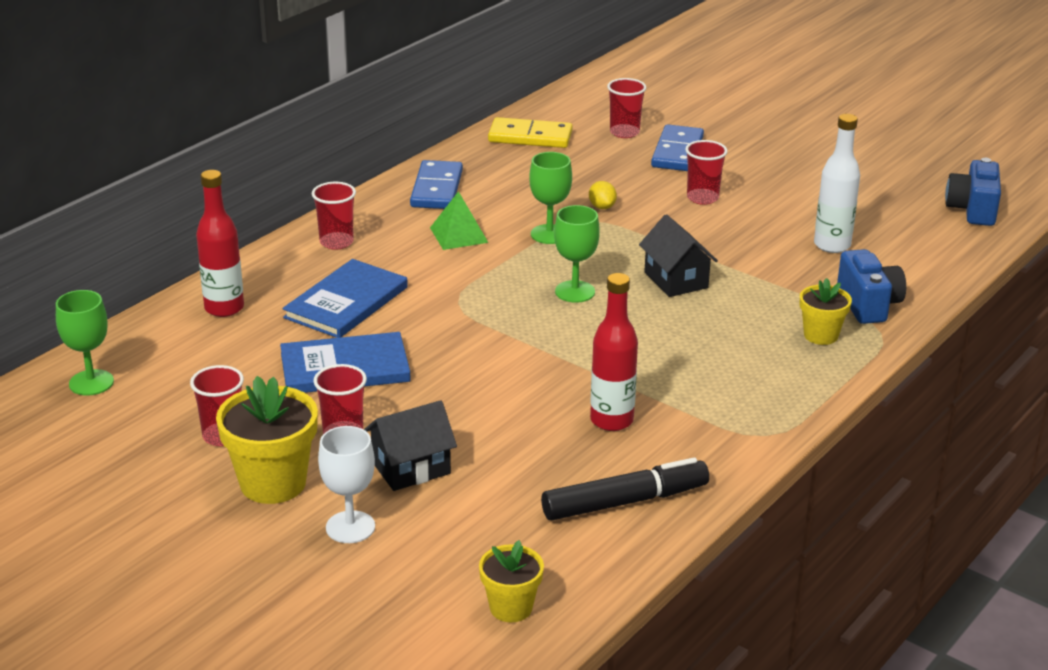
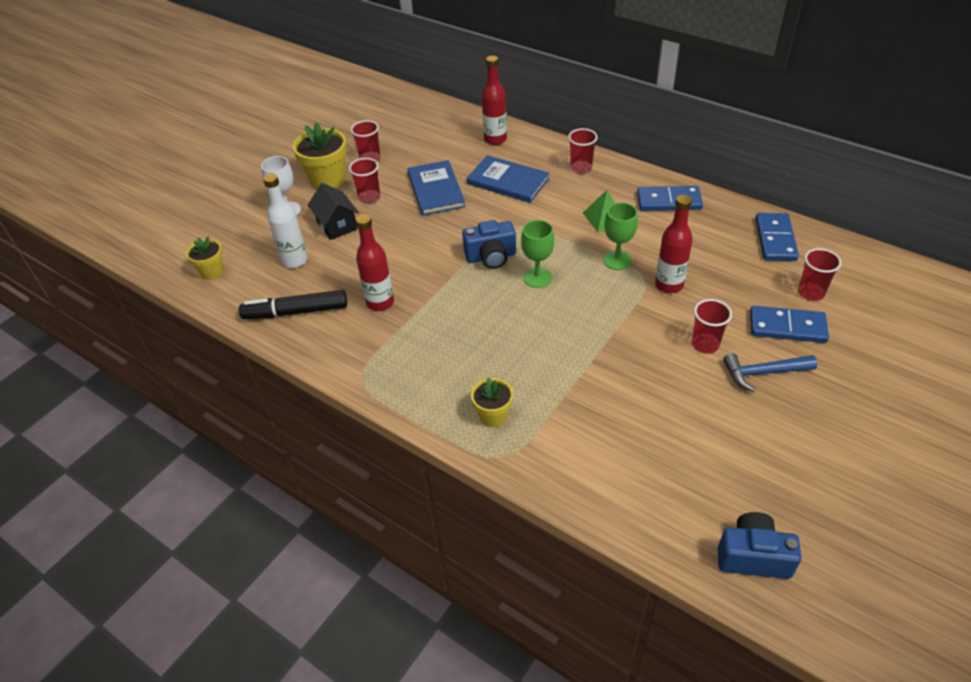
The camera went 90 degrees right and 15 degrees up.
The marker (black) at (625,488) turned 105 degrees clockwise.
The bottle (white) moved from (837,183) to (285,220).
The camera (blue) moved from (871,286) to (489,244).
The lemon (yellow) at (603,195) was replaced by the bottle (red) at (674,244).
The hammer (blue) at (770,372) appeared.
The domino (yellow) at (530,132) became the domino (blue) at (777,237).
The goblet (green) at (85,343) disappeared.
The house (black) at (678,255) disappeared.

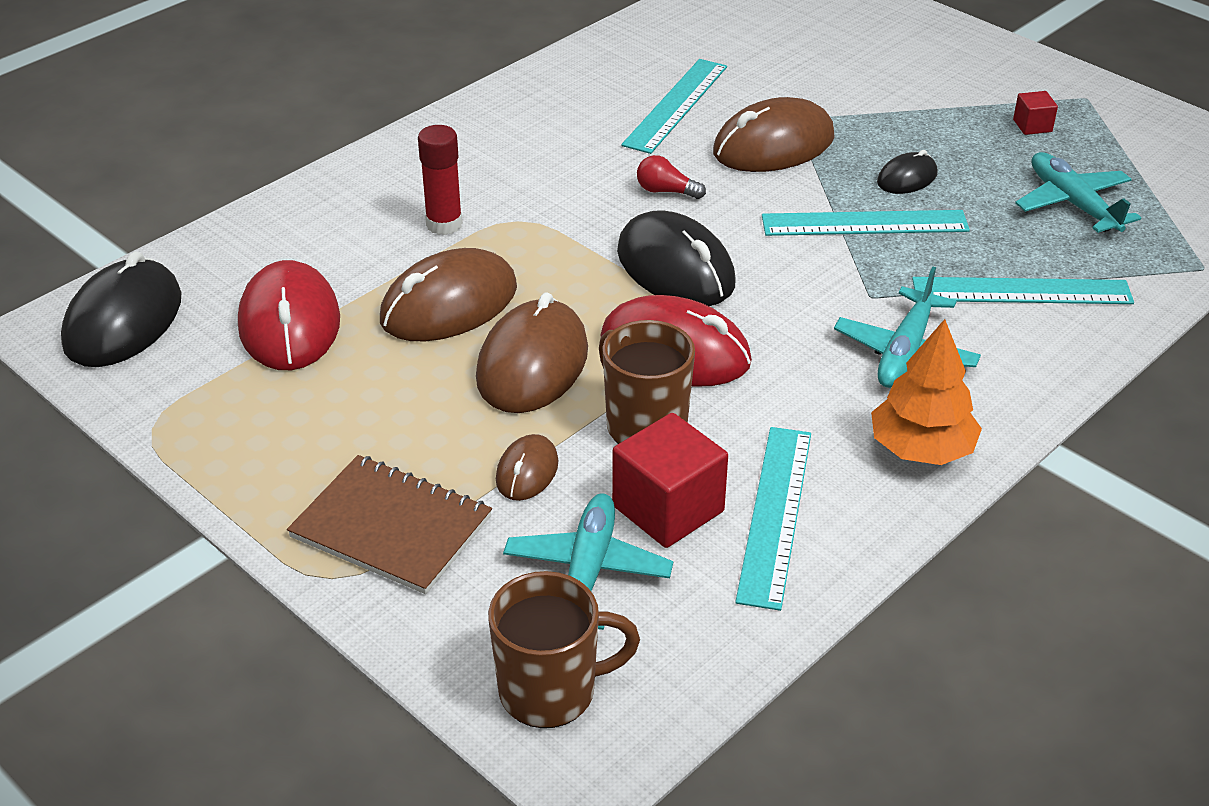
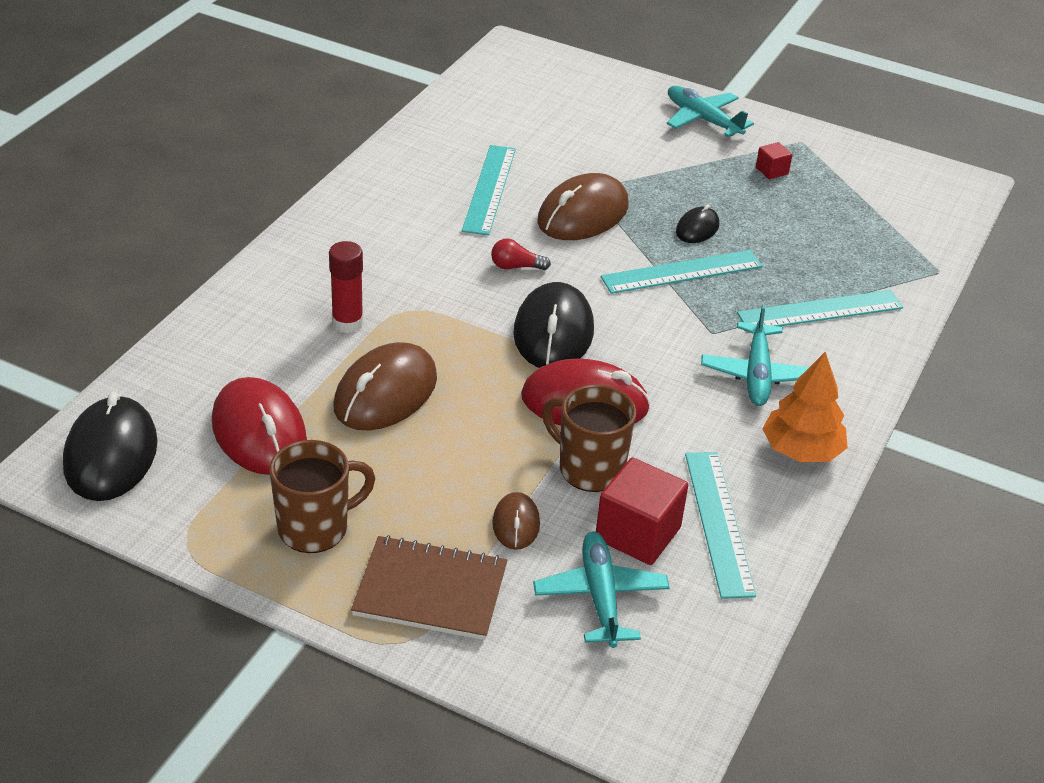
The camera went 20 degrees left and 0 degrees up.
The mug (brown) moved from (564,649) to (322,496).
The mouse (black) at (676,258) turned 60 degrees clockwise.
The plane (turquoise) moved from (1078,192) to (710,111).
The mouse (brown) at (532,352) disappeared.

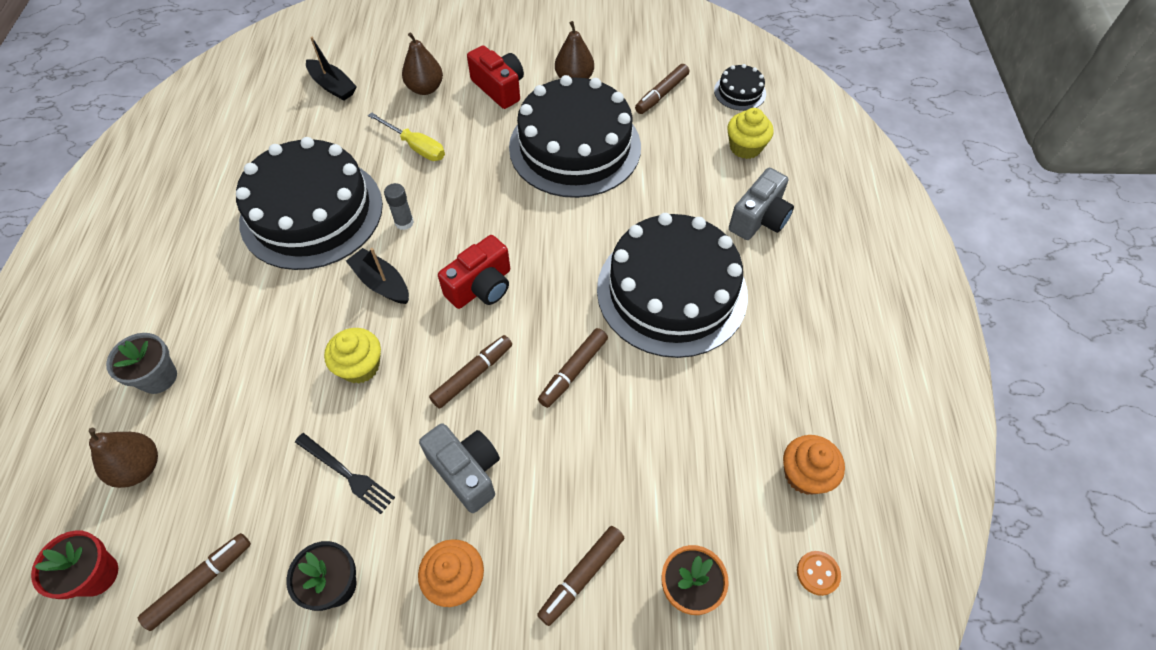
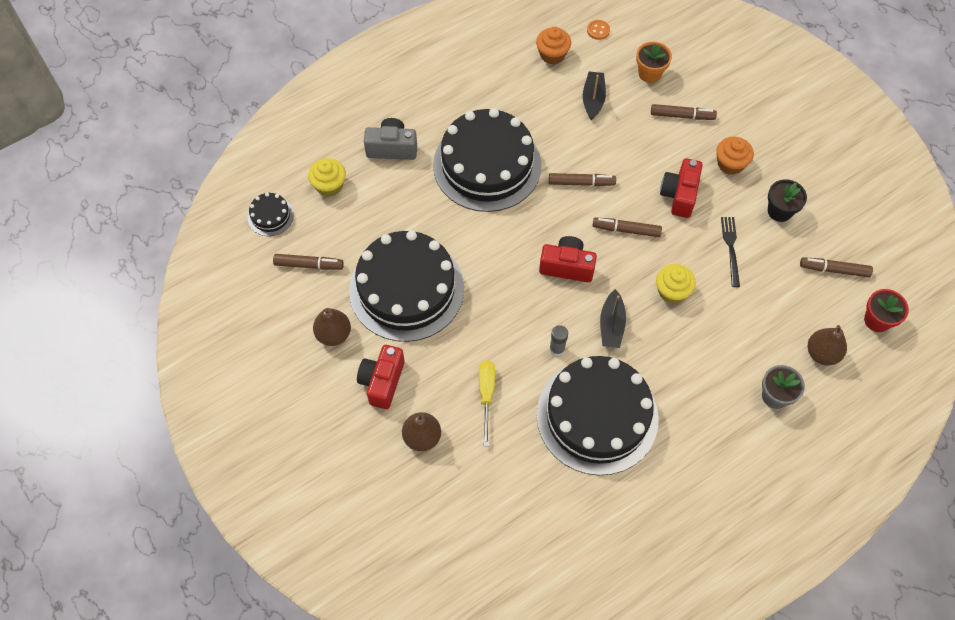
The camera went 125 degrees left and 5 degrees up.
The boat (black) moved from (331,68) to (594,96).
The camera (grey) at (459,468) became the camera (red) at (681,188).

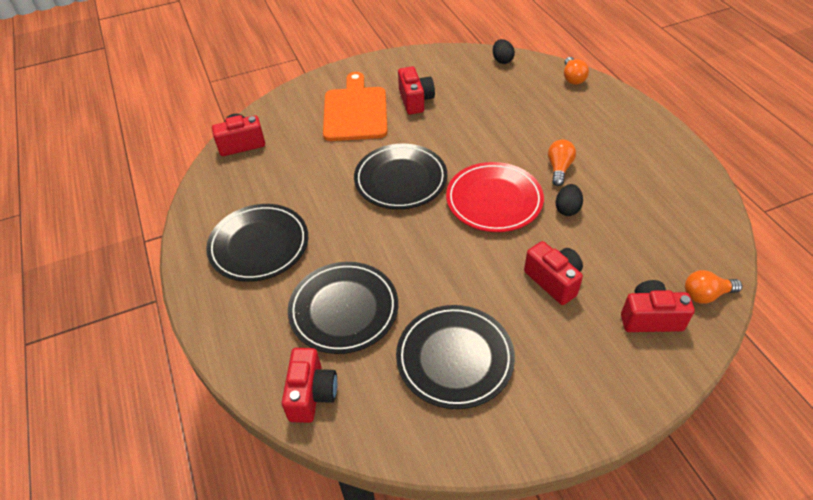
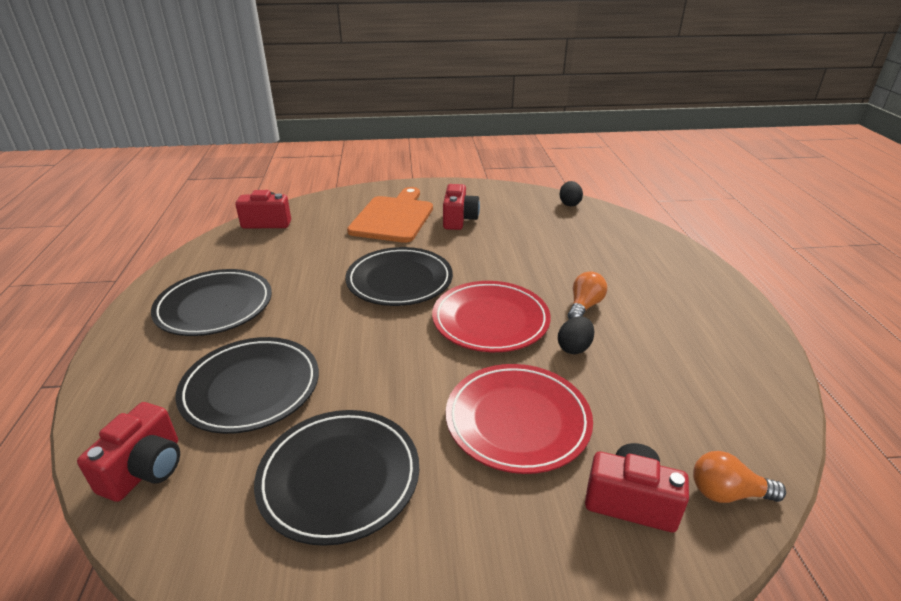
The camera went 15 degrees right and 15 degrees down.
The camera (red) at (553,273) was replaced by the plate (red) at (519,419).
The light bulb (orange) at (576,71) disappeared.

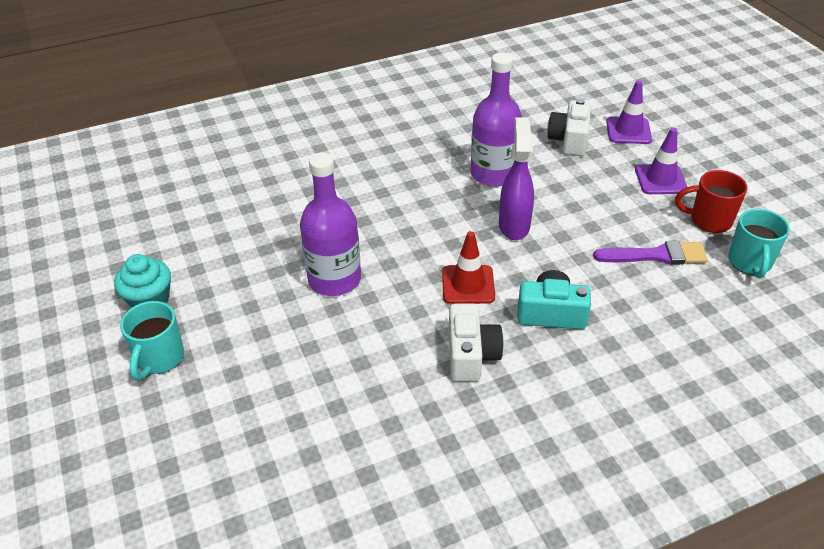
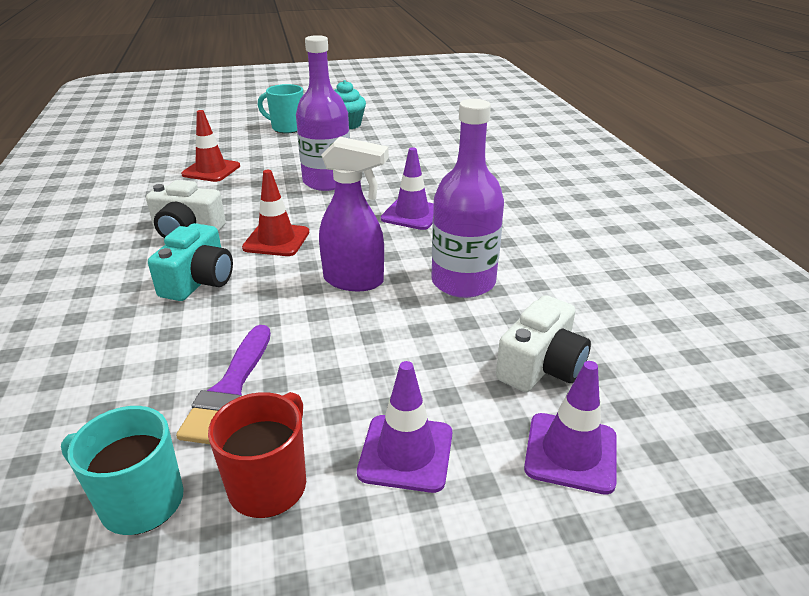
The camera went 100 degrees right and 10 degrees down.
The traffic cone (red) at (210,146) appeared.
The traffic cone (purple) at (407,188) appeared.
The camera (white) at (569,127) turned 105 degrees clockwise.

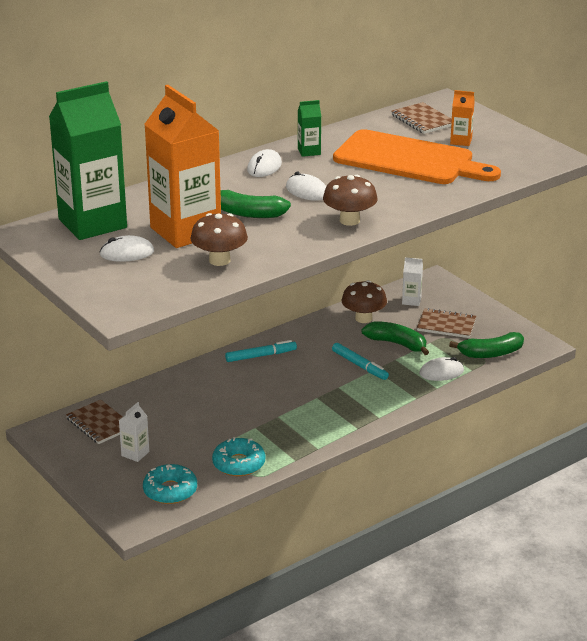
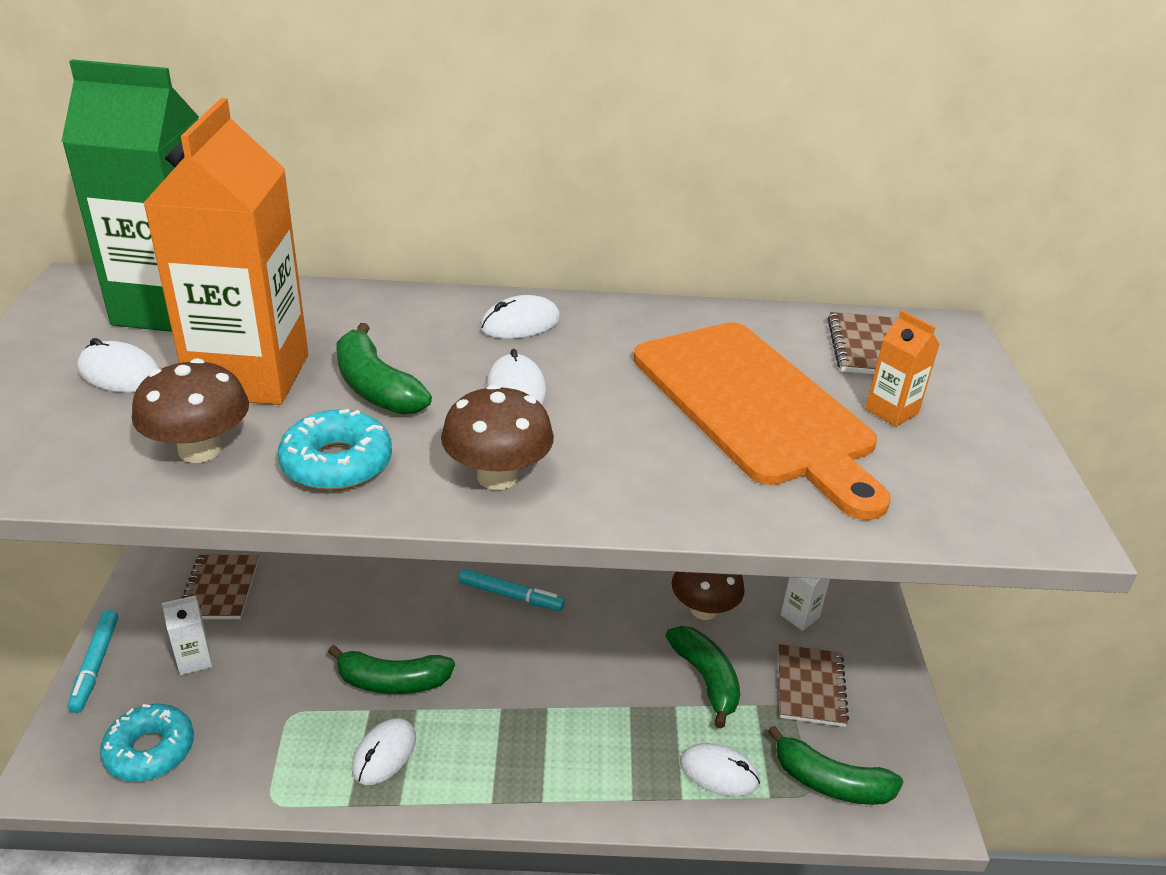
The camera went 35 degrees right and 5 degrees up.
The marker (turquoise) moved from (360,361) to (92,661).
The donut (turquoise) moved from (238,456) to (335,450).
The banana (green) at (391,669) appeared.
The mouse (white) at (384,751) appeared.
The notebook (brown) at (446,323) turned 45 degrees clockwise.
The carton (green) at (309,128) disappeared.

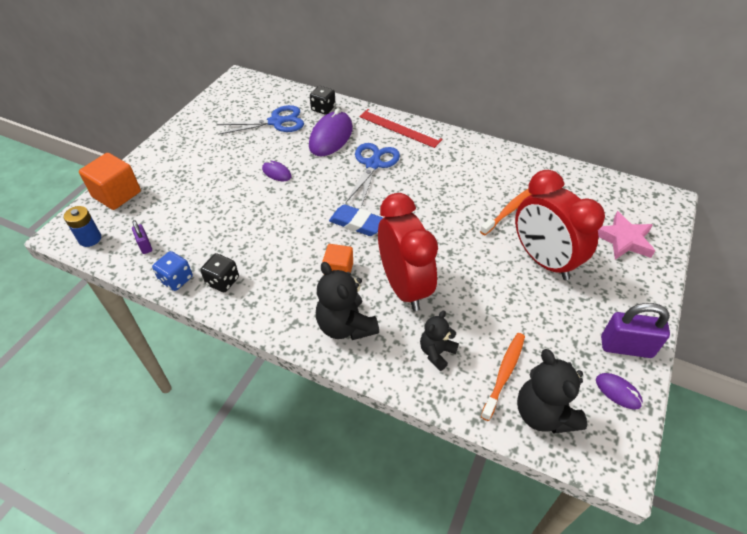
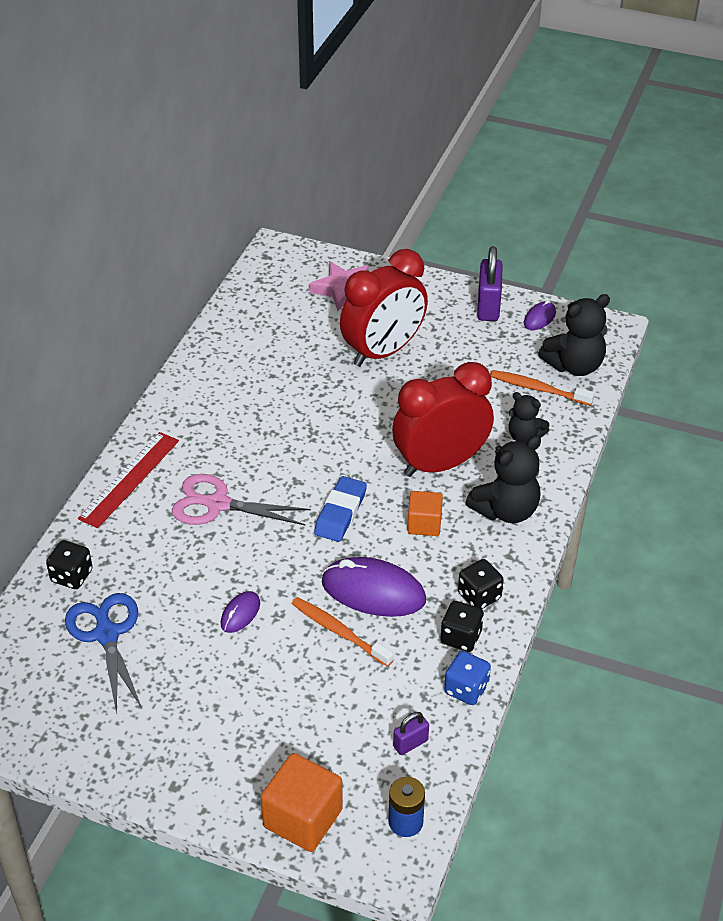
The camera went 95 degrees left and 5 degrees down.
The scissors (blue) at (373,175) became the scissors (pink) at (241,499).
The toothbrush (orange) moved from (506,212) to (343,632).
The mouse (purple) moved from (331,132) to (374,587).
The dice (black) at (481,584) appeared.

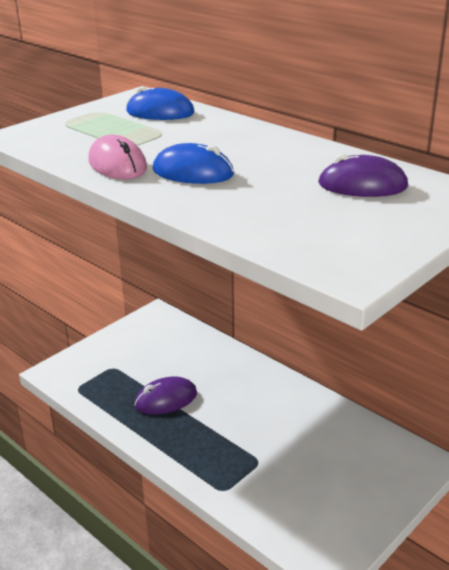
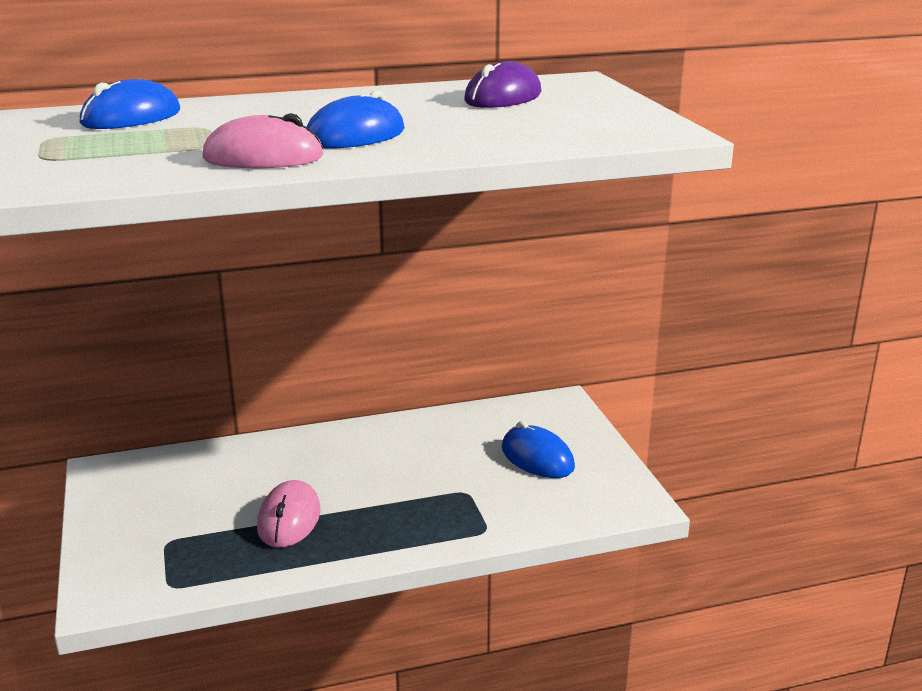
The camera went 60 degrees left and 5 degrees down.
The mouse (purple) at (165,395) became the mouse (pink) at (288,514).
The mouse (blue) at (538,449) appeared.

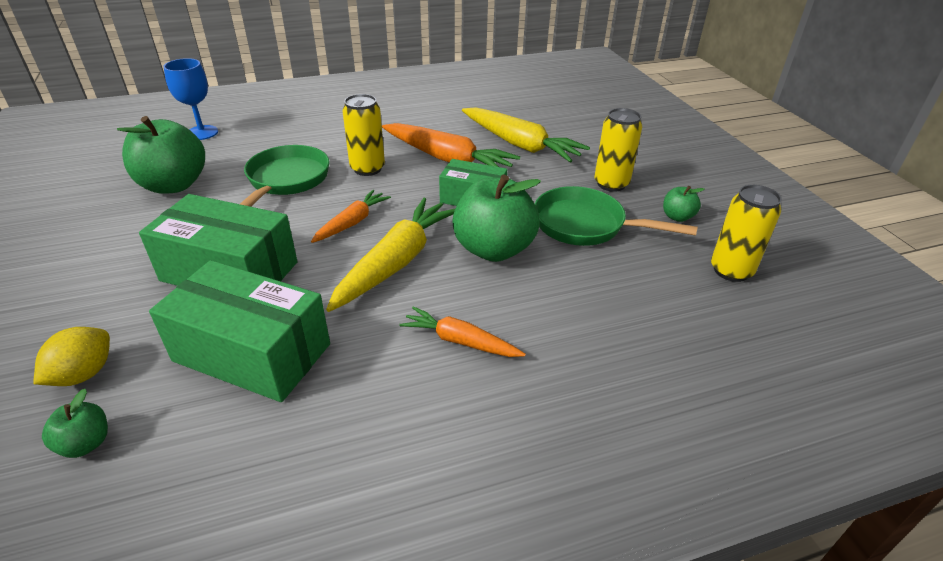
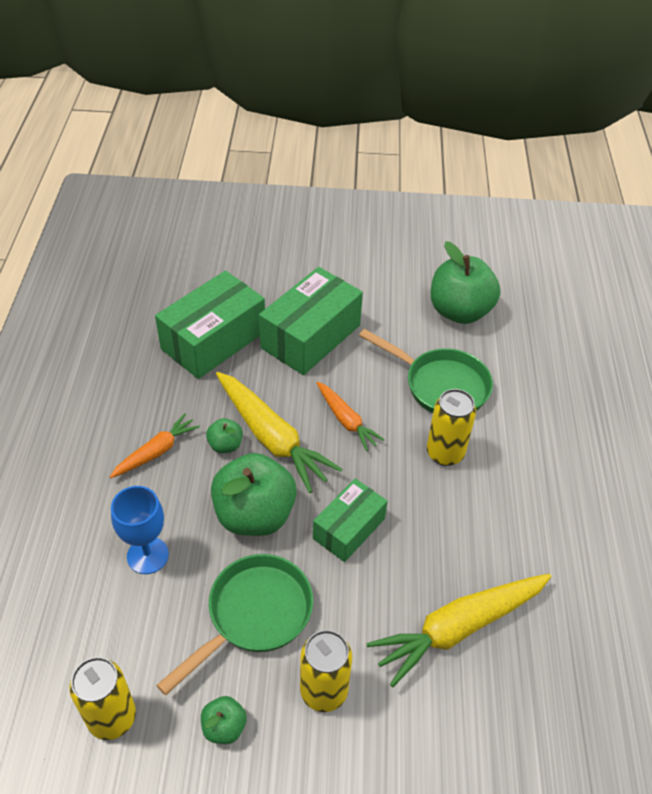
The camera went 110 degrees right and 10 degrees up.
The goblet (blue) moved from (190,99) to (140,530).
The apple (green) moved from (75,423) to (224,435).
The lemon (yellow) at (71,356) disappeared.
The carrot (orange) at (451,145) disappeared.

